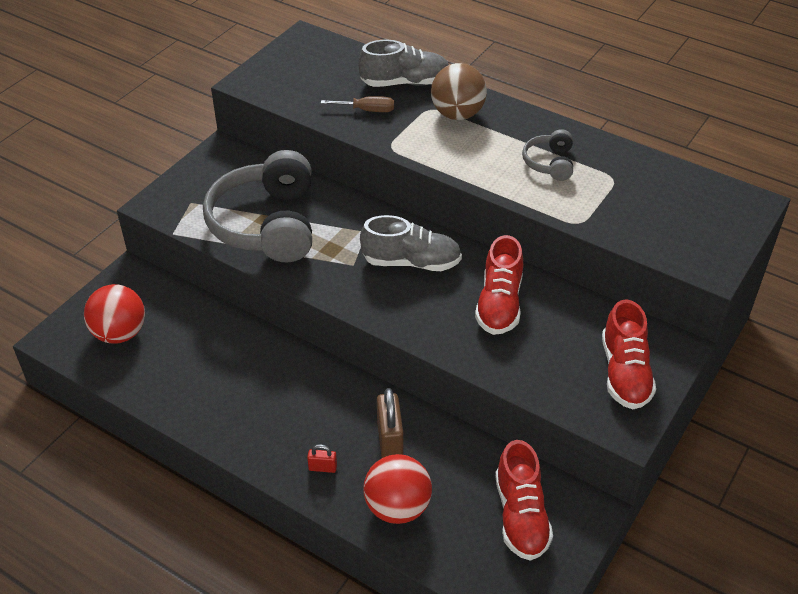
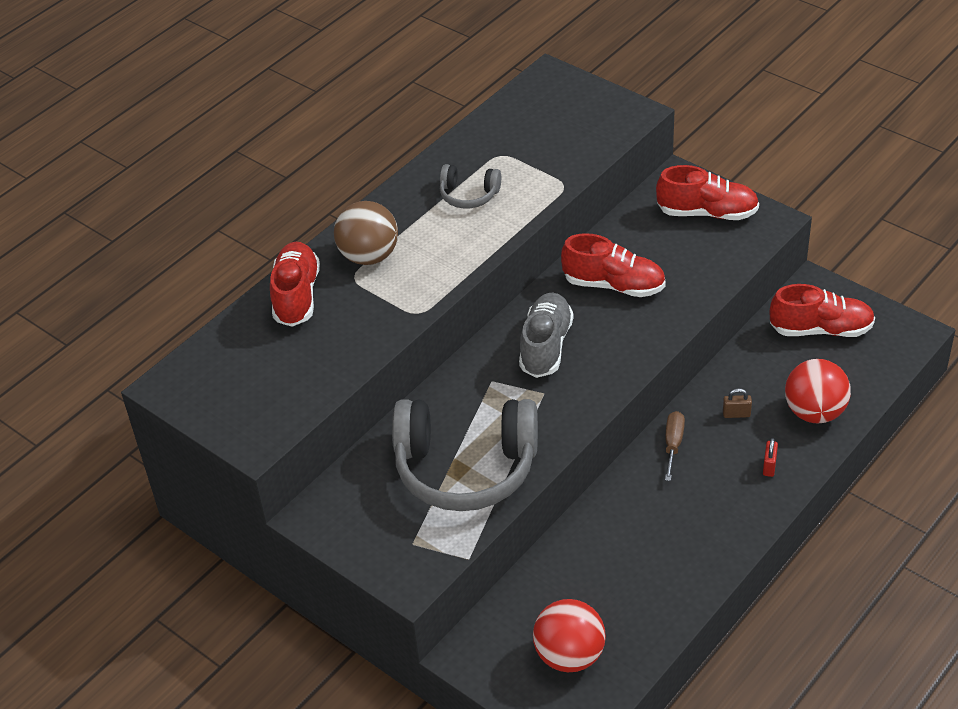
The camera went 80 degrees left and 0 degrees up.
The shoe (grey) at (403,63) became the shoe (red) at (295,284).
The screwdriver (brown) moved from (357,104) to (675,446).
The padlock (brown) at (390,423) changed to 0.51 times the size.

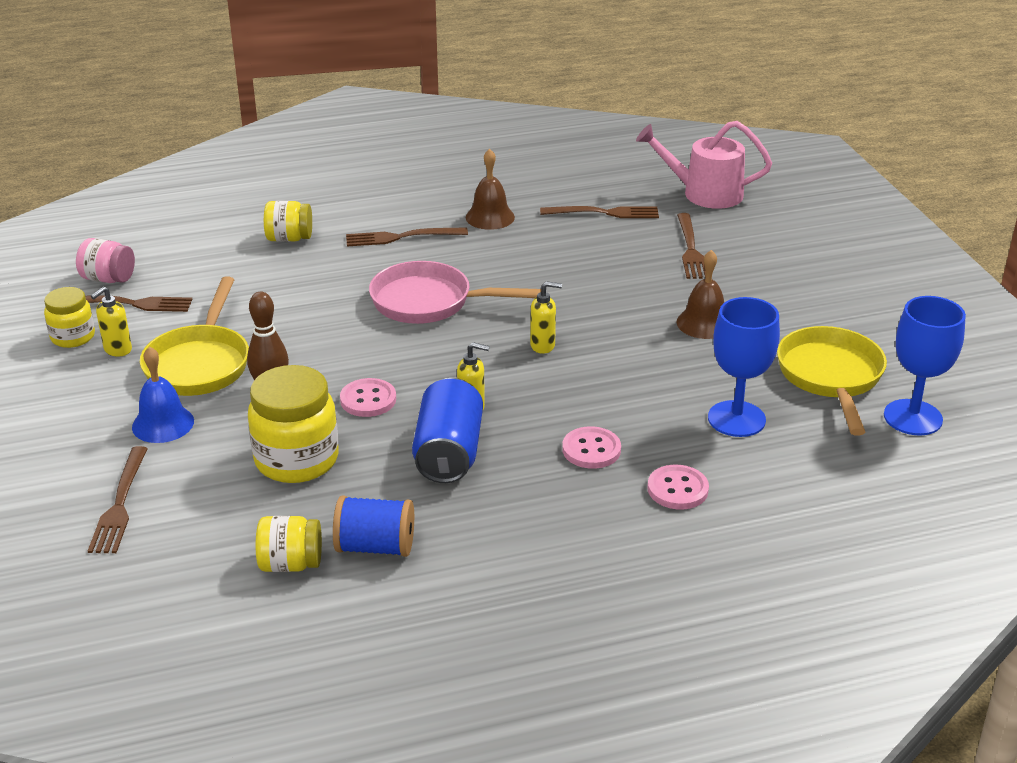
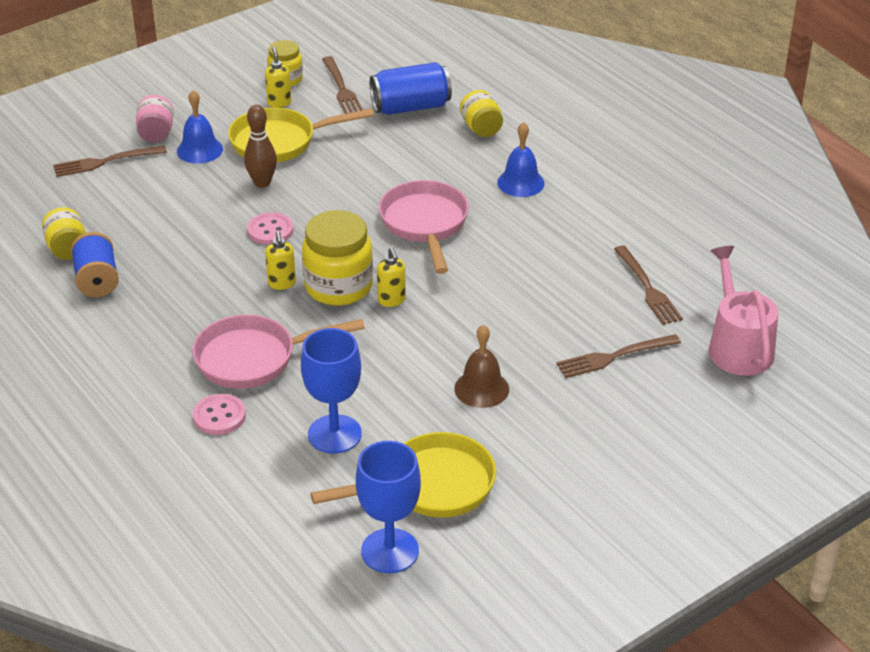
The camera went 70 degrees right and 5 degrees up.
The jar (pink) moved from (105,260) to (155,119).
The button (pink) at (591,447) was replaced by the pan (pink) at (278,351).
The soap dispenser (yellow) at (111,322) turned 60 degrees clockwise.
The jar (yellow) moved from (293,424) to (337,258).
The can (blue) moved from (447,430) to (411,88).
The fork (brown) at (407,237) was replaced by the bell (blue) at (521,159).
The bell (brown) at (490,189) disappeared.

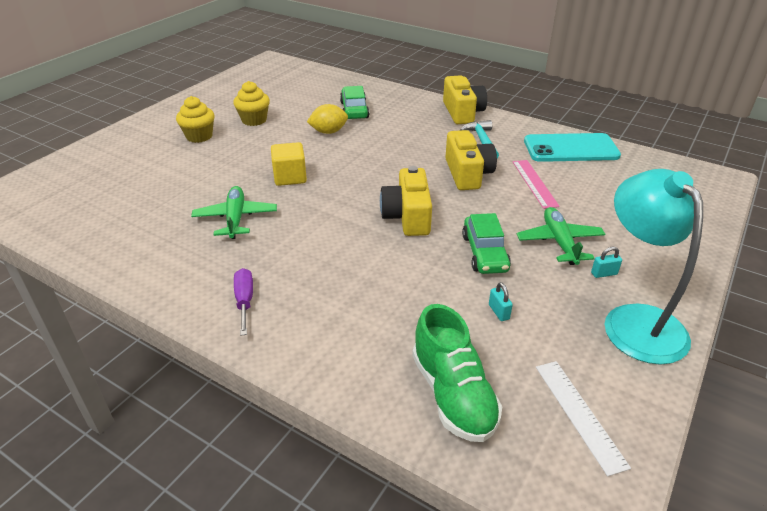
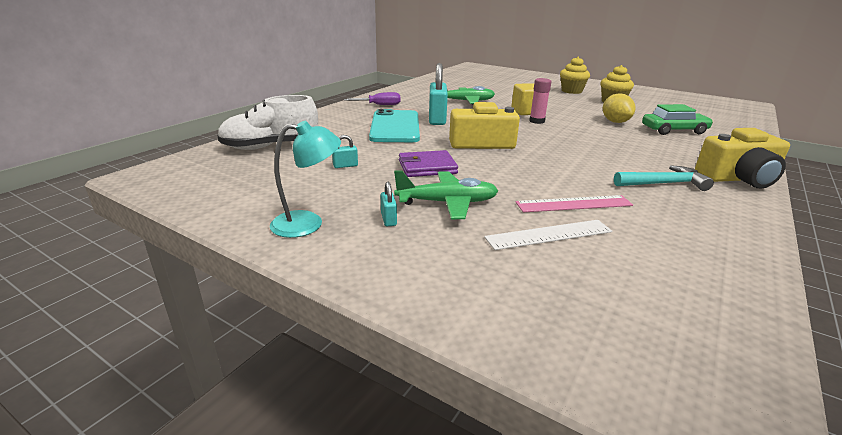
The camera went 90 degrees right and 10 degrees down.
The shoe (green) at (457,373) became the shoe (white) at (267,122).
The lamp (turquoise) at (654,267) changed to 0.57 times the size.
The phone (turquoise) moved from (572,147) to (394,125).
The car (green) at (486,243) was replaced by the wallet (purple) at (428,163).
The padlock (turquoise) at (438,94) appeared.
The ruler (white) moved from (583,419) to (548,235).
The glue stick (pink) at (540,101) appeared.
The camera (yellow) at (471,160) disappeared.

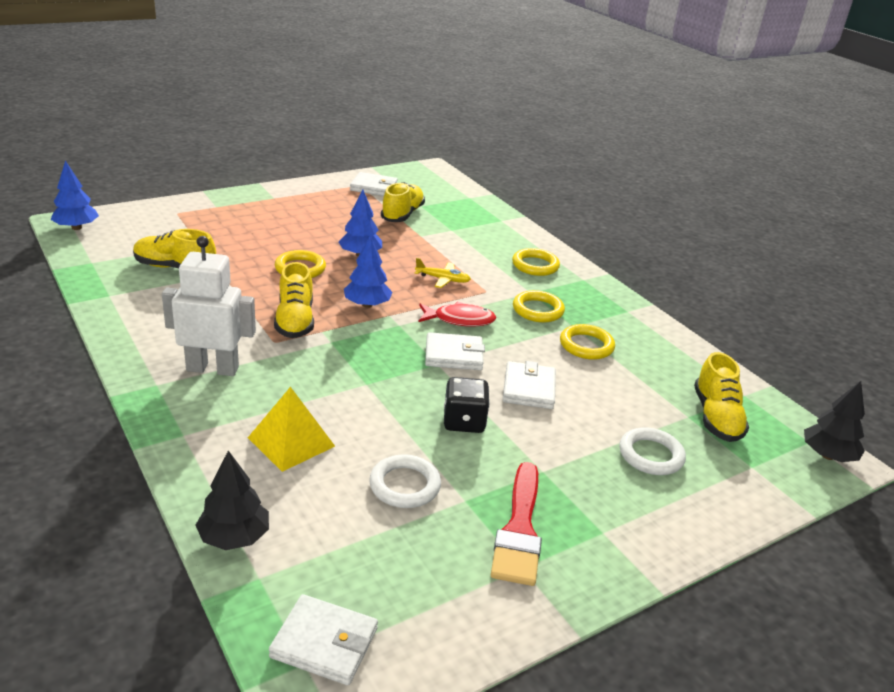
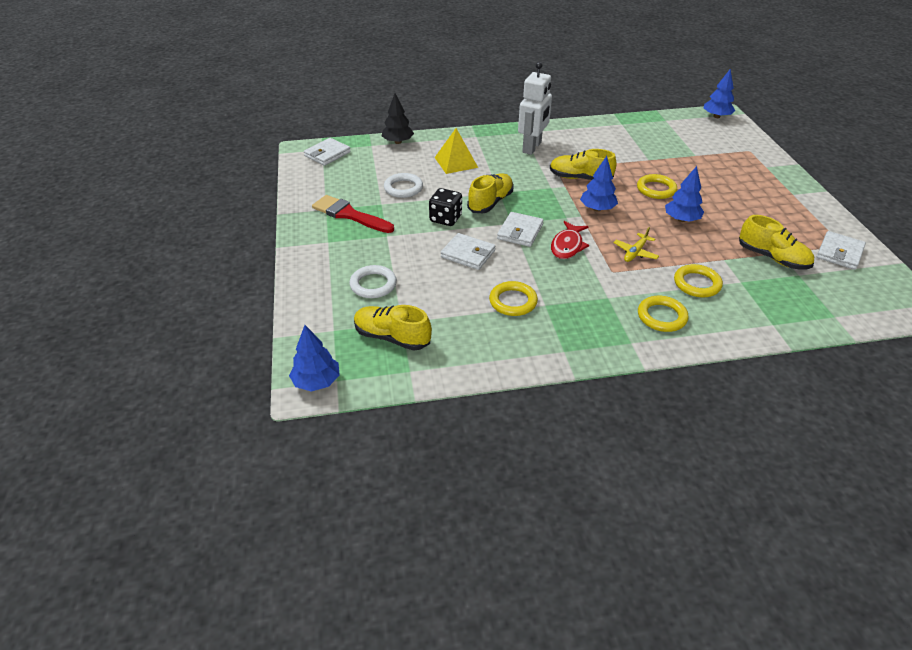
The camera went 115 degrees right and 10 degrees up.
The tree (black) at (834,421) became the tree (blue) at (314,358).
The shoe (yellow) moved from (174,248) to (490,193).
The ring (yellow) moved from (539,306) to (698,281).

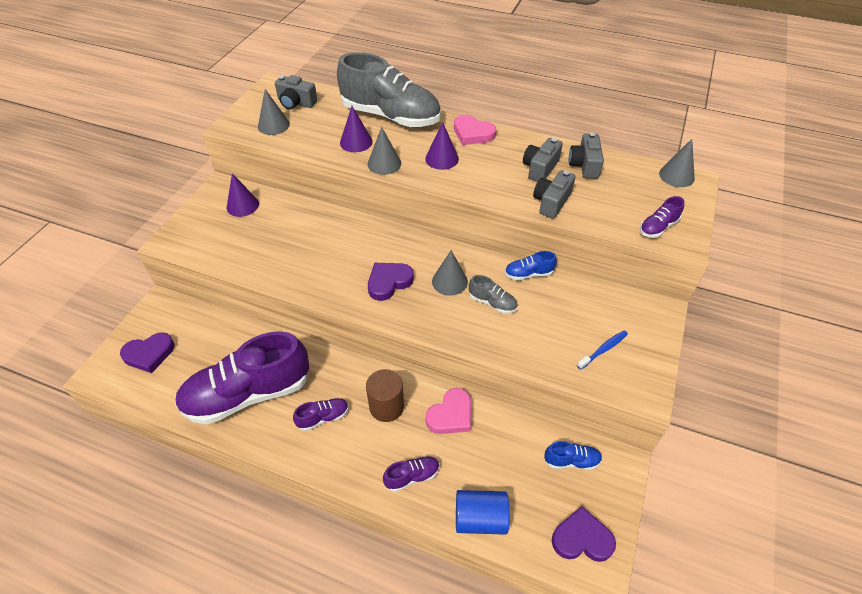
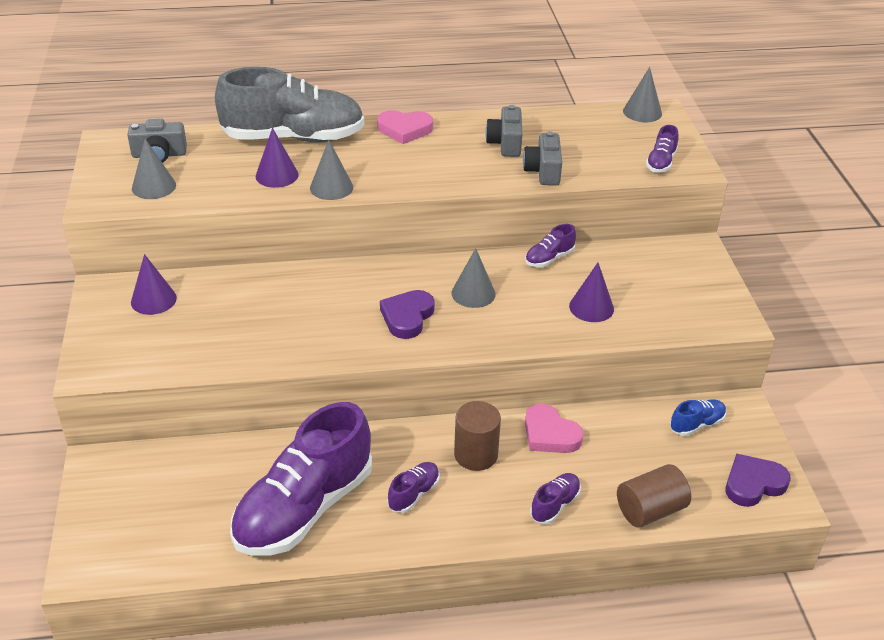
The camera went 30 degrees left and 10 degrees down.
The shoe (blue) at (531,265) became the shoe (purple) at (550,245).
The heart (pink) at (448,411) turned 120 degrees clockwise.
The cone (purple) moved from (442,146) to (591,292).
The cylinder (blue) at (482,512) became the cylinder (brown) at (654,496).
The heart (purple) at (147,352) disappeared.
The shoe (grey) at (493,294) disappeared.
The camera (grey) at (586,156) disappeared.
The toothbrush (blue) at (602,350) disappeared.

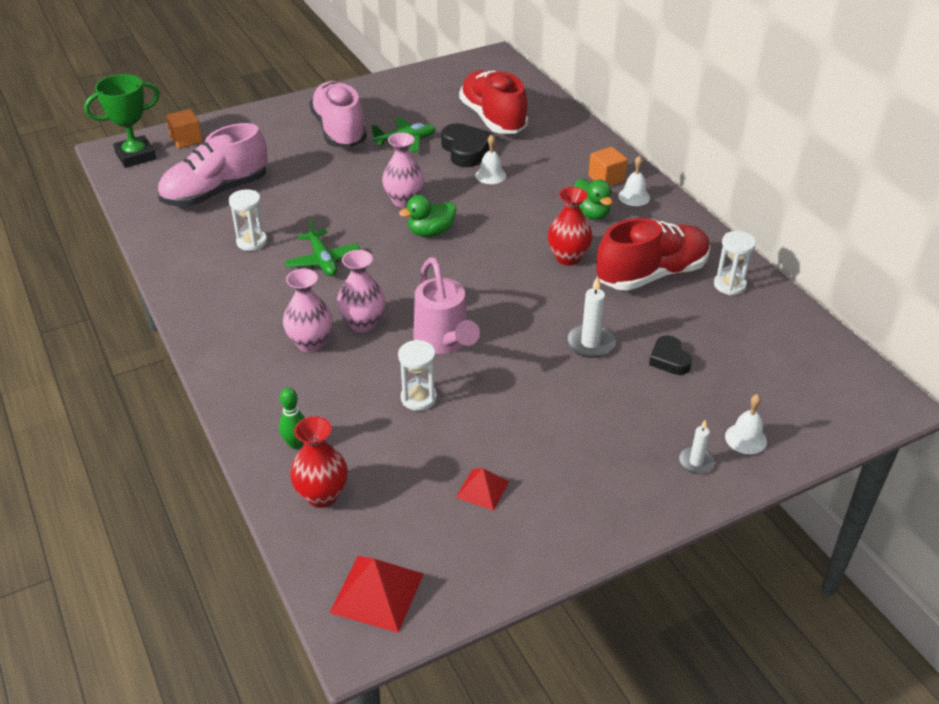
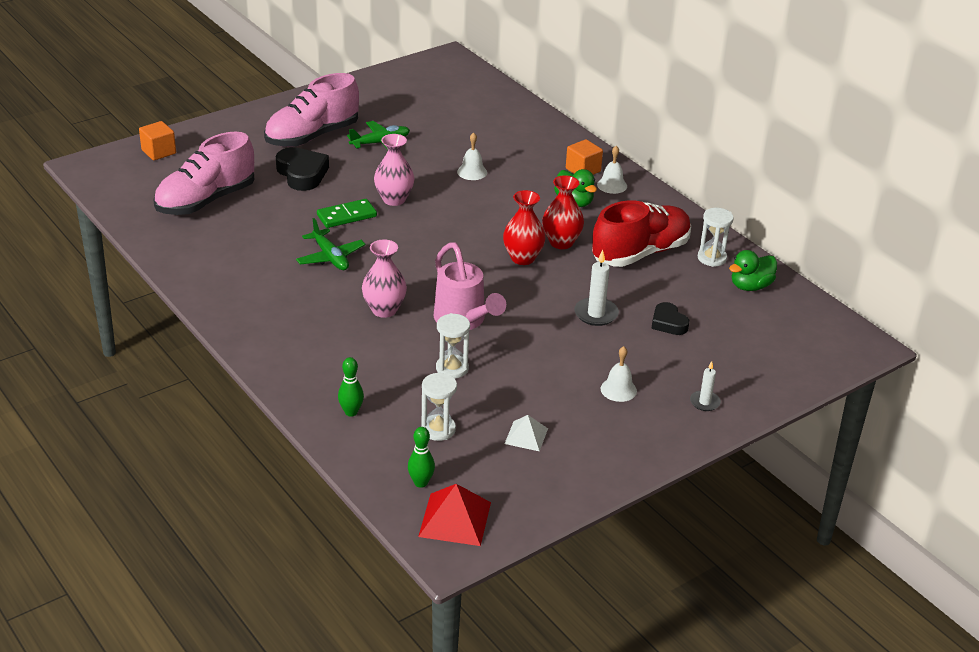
The camera went 10 degrees left and 5 degrees down.
The shoe (pink) at (338,114) turned 105 degrees counterclockwise.
The heart (black) moved from (467,145) to (302,169).
The domino (green) at (347,213) appeared.
The bowling pin (green) at (421,457) appeared.
The hourglass (white) moved from (248,220) to (439,407).
The vase (red) moved from (319,462) to (524,227).
The pyramid (red) at (482,489) became the pyramid (white) at (526,433).
The bell (white) moved from (746,424) to (618,374).
The duck (green) moved from (428,216) to (753,270).
The trophy (green) at (122,121) disappeared.
The vase (pink) at (308,310) disappeared.
The shoe (red) at (493,102) disappeared.

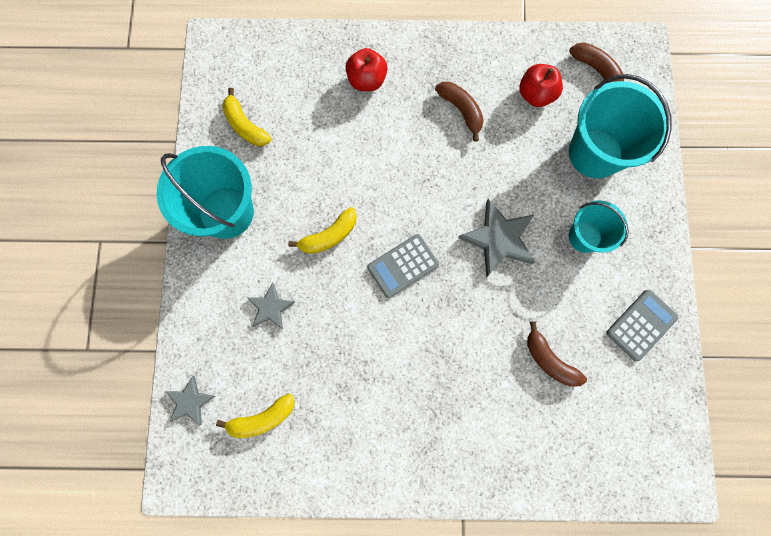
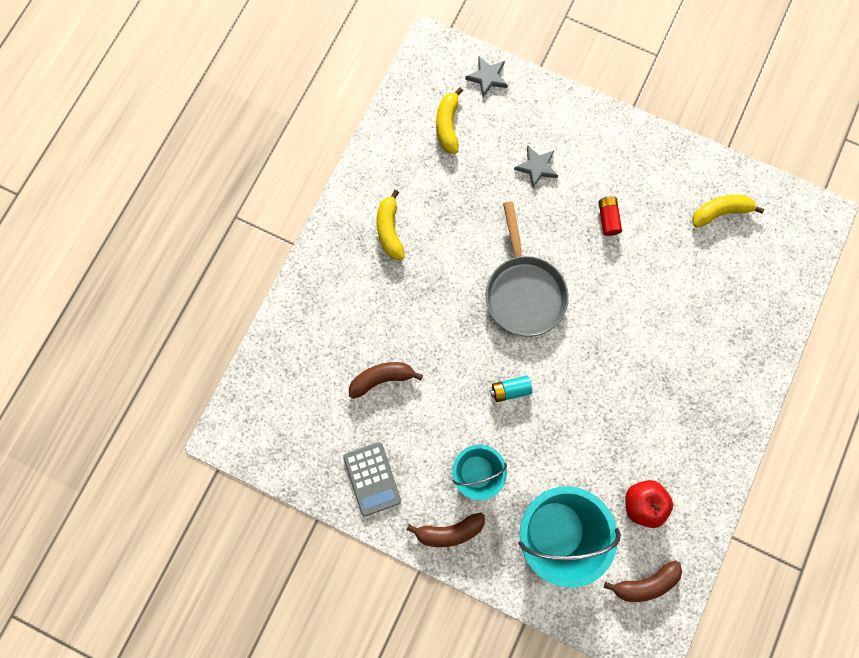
The camera went 115 degrees right and 0 degrees up.
The banana (yellow) moved from (322,230) to (391,225).
The banana (brown) moved from (459,112) to (445,530).
The calculator (grey) at (403,266) was replaced by the pan (grey) at (527,269).
The star (grey) at (496,238) was replaced by the battery (turquoise) at (511,389).
The battery (red) at (610,216) appeared.
The bucket (turquoise) at (205,192) disappeared.
The apple (red) at (366,69) disappeared.

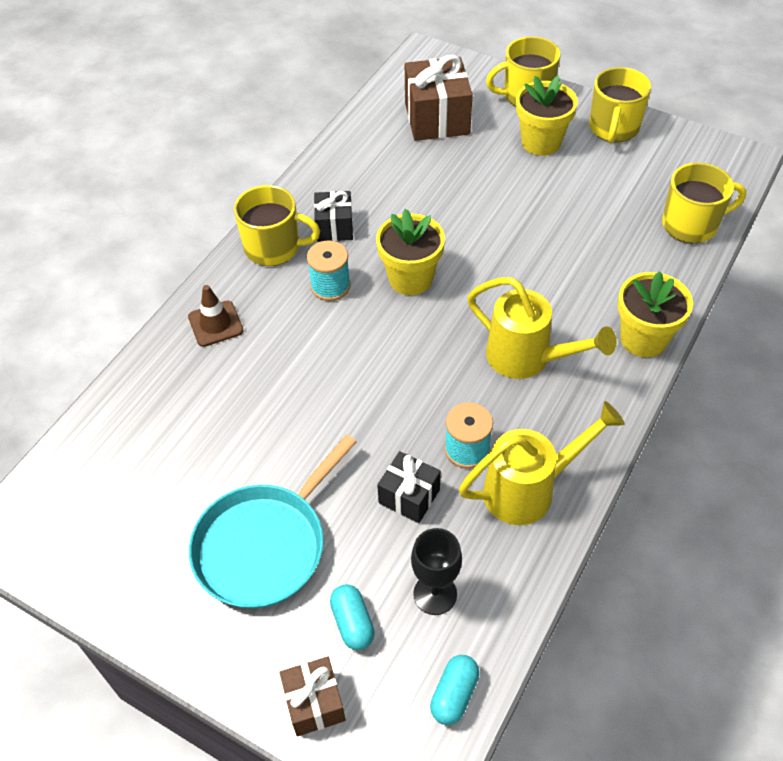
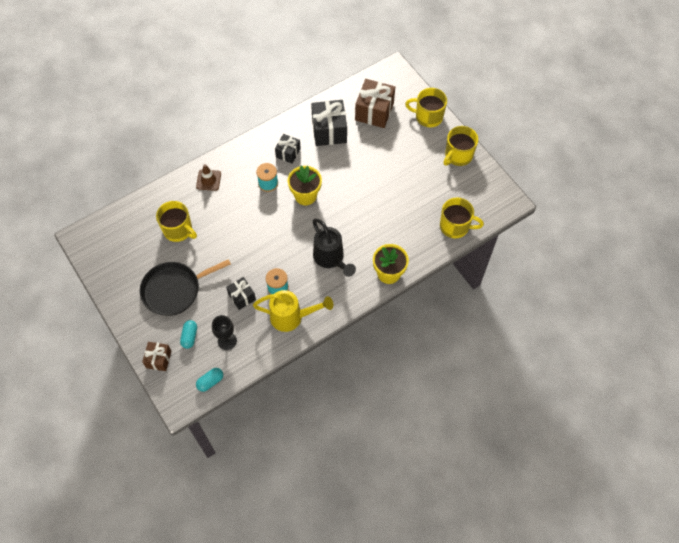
The camera went 25 degrees right and 10 degrees up.
The pan (turquoise) at (272,521) became the pan (black) at (185,287).
The mug (yellow) moved from (277,225) to (176,221).
The gift (black) at (329,123) appeared.
The watering can (yellow) at (542,328) became the watering can (black) at (334,247).
The flower pot (yellow) at (547,116) disappeared.

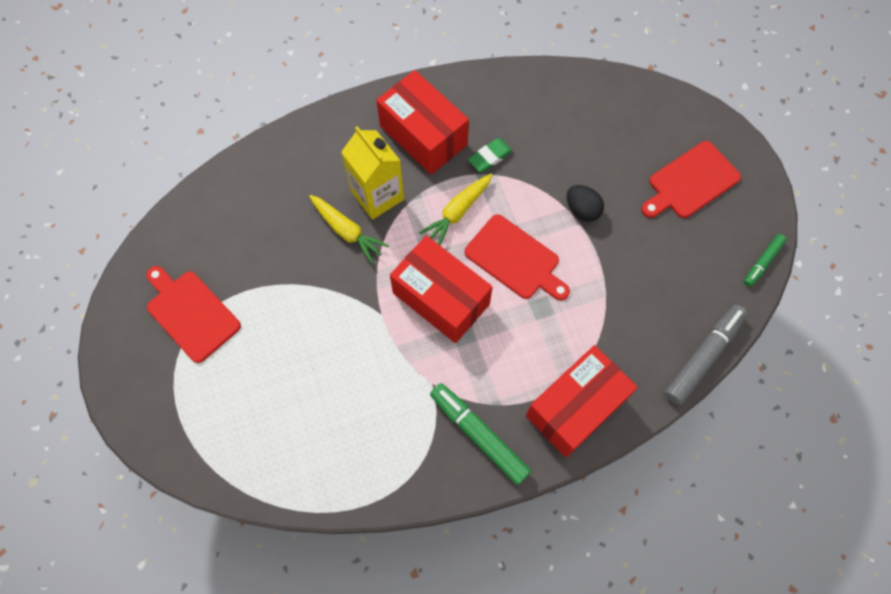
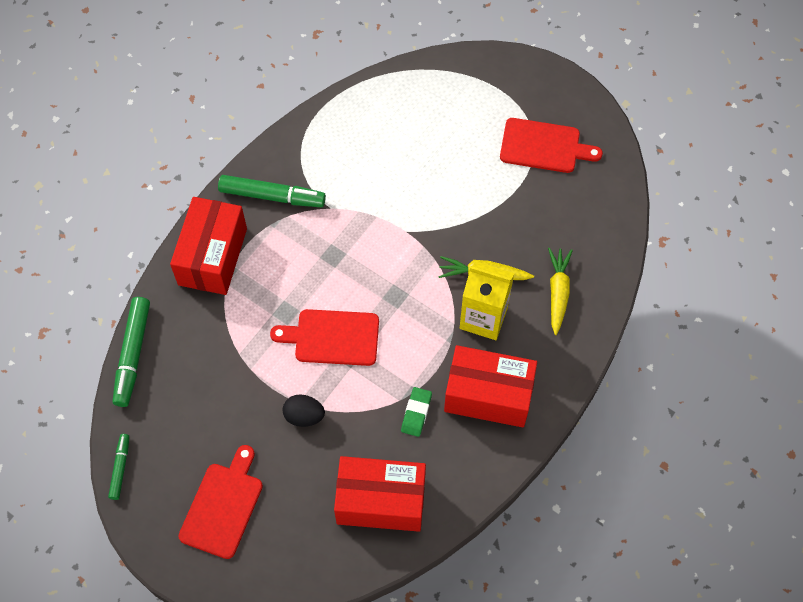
The camera went 145 degrees right and 5 degrees down.
The marker (grey) at (706,355) became the marker (green) at (131,352).
The box (red) moved from (441,289) to (380,494).
The carrot (yellow) moved from (456,209) to (560,291).

